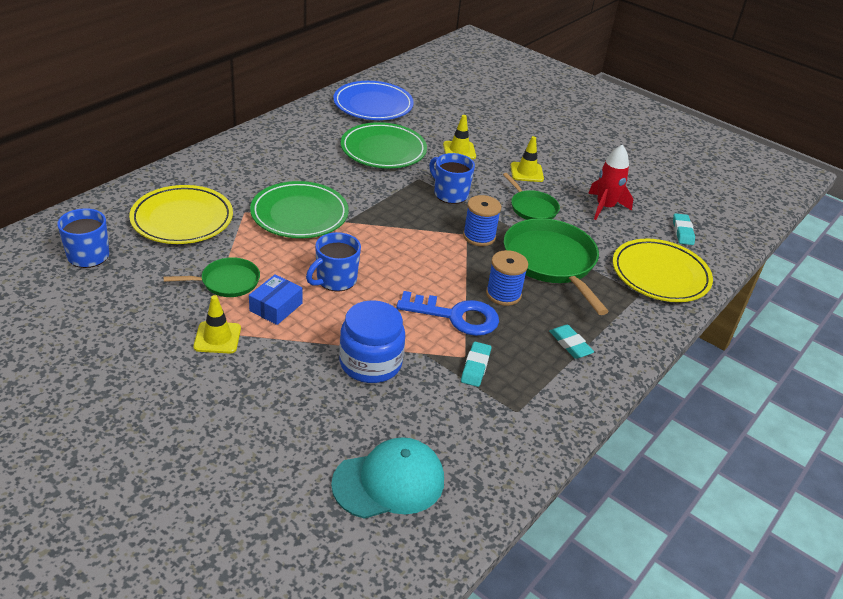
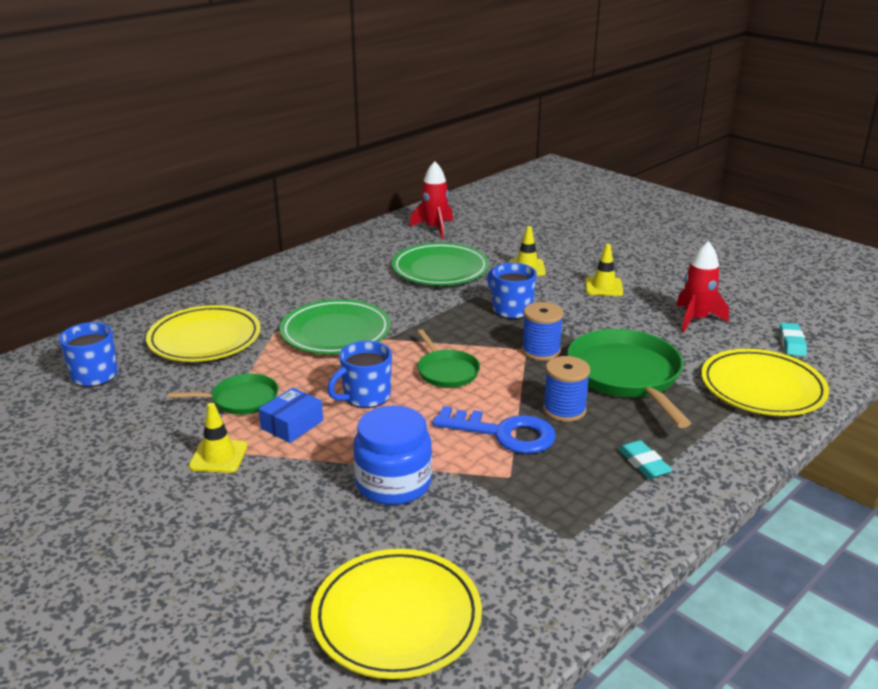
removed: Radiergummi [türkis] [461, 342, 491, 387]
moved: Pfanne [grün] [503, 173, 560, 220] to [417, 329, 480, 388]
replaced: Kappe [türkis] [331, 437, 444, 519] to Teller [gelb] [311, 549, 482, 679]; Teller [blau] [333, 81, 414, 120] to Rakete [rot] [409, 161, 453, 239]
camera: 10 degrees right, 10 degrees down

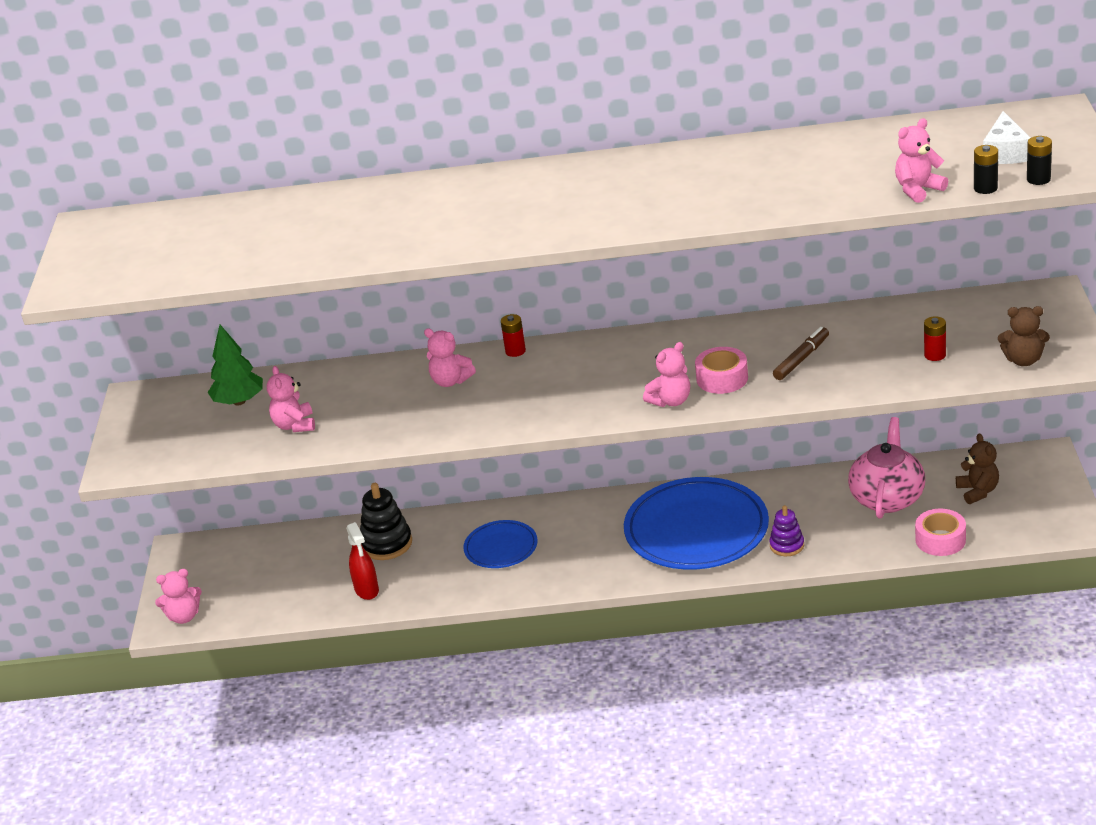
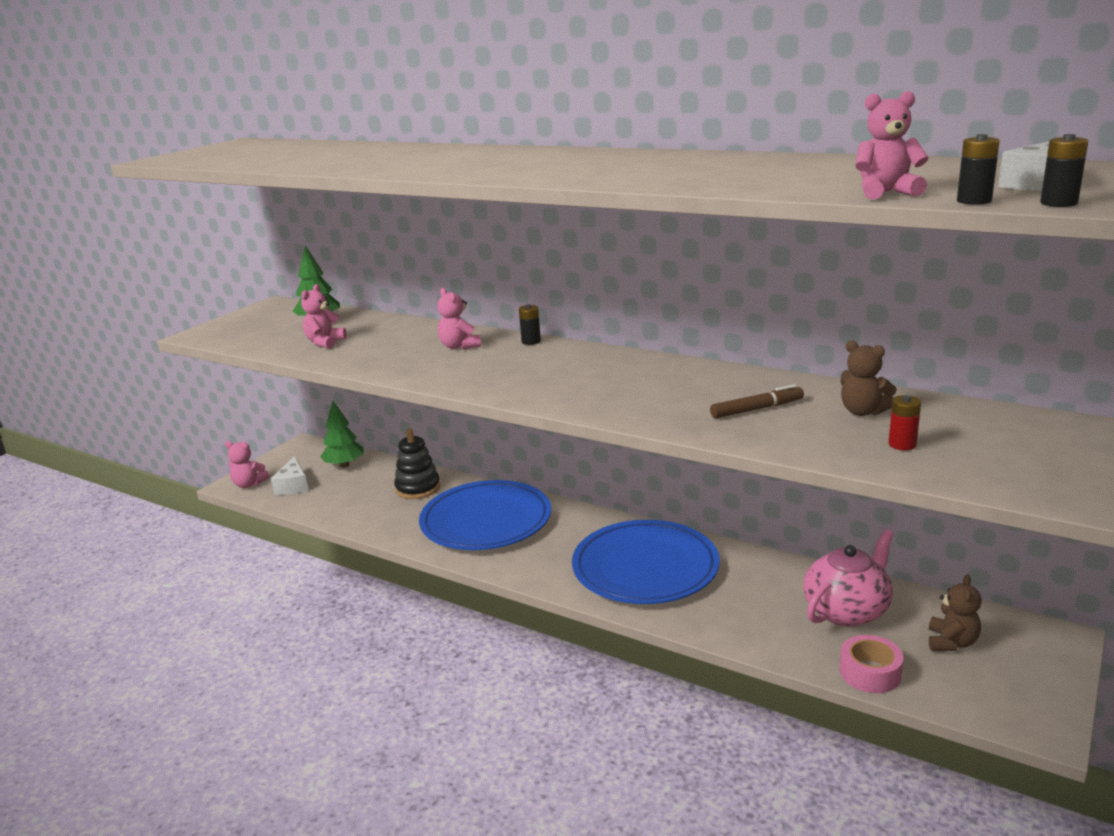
removed: Sprühflasche [rot] [346, 522, 379, 600]; Teddybär [rosa] [643, 342, 690, 407]; Klebeband [rosa] [695, 347, 748, 394]; Stapelspielzeug [lila] [769, 505, 804, 556]
added: Käse [weiß] [271, 456, 309, 495]; Baum [grün] [320, 401, 364, 468]
moved: Teddybär [braun] [998, 306, 1050, 366] to [841, 340, 897, 416]
recoloured: Batterie [rot] [501, 314, 526, 357] to Batterie [schwarz] [519, 304, 541, 345]
resized: Teller [blau] [463, 520, 538, 568] = [419, 480, 551, 550] x1.93
camera: 30 degrees right, 10 degrees down

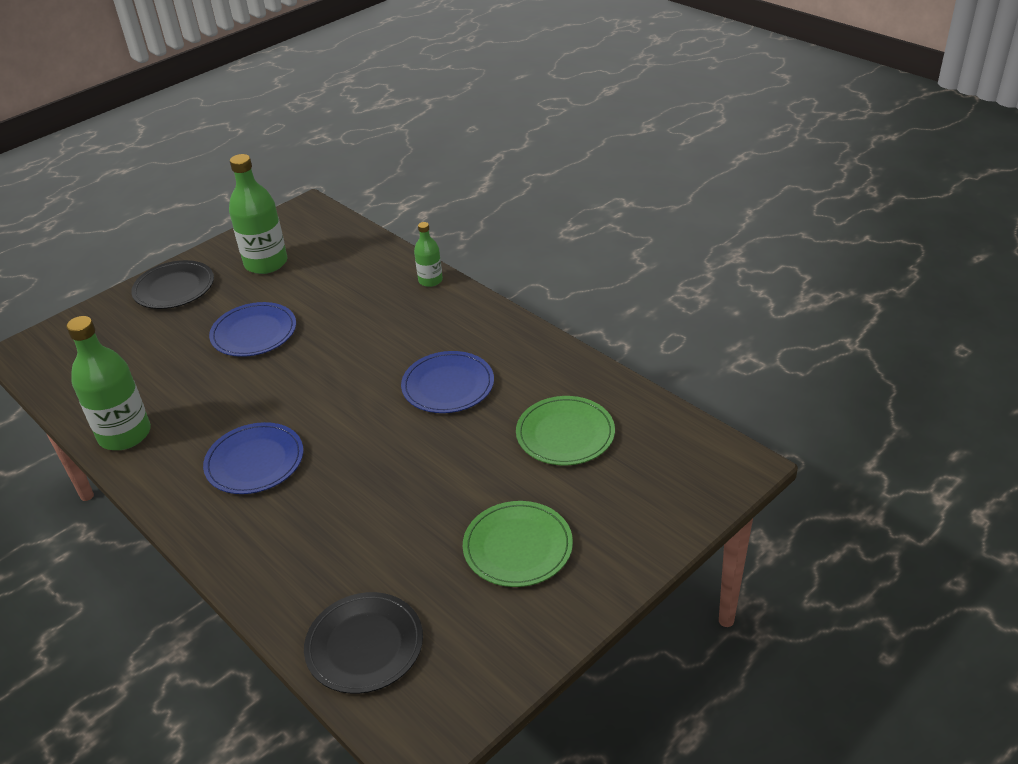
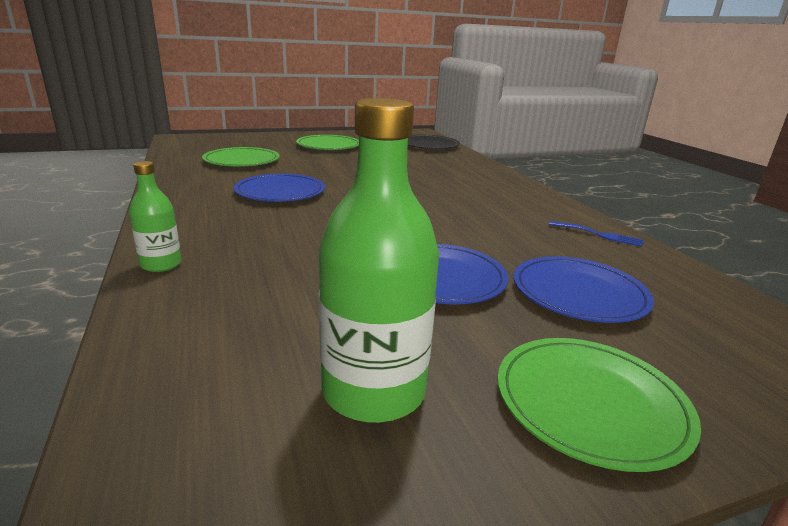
moved: Teller [blau] [203, 422, 303, 494] to [513, 256, 654, 323]
replaced: Flasche [grün] [66, 316, 151, 450] to Gabel [blau] [549, 221, 643, 247]
recoloured: Teller [schwarz] [131, 260, 214, 309] to Teller [grün] [498, 338, 701, 472]
camera: 160 degrees left, 15 degrees down

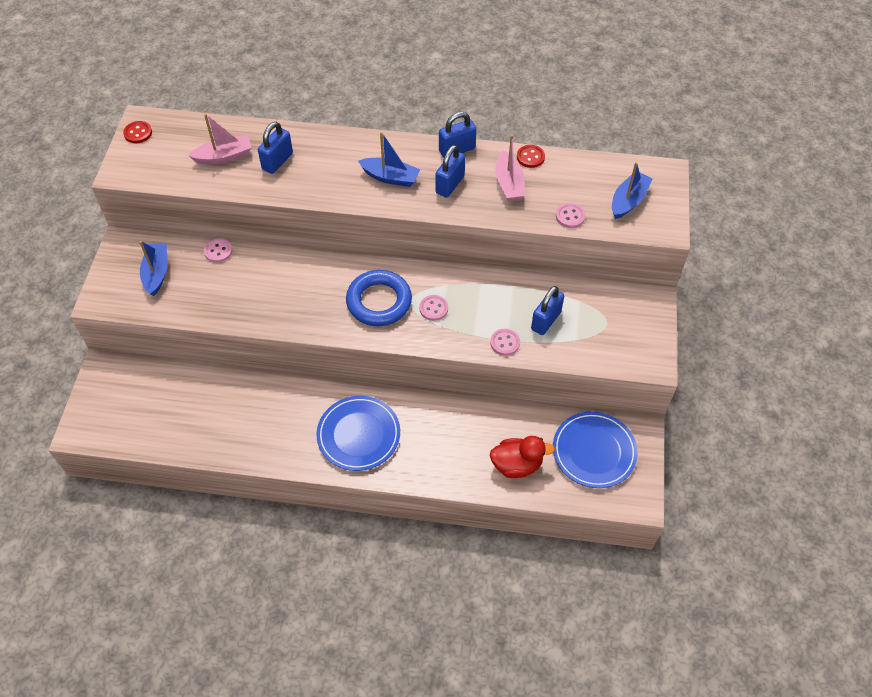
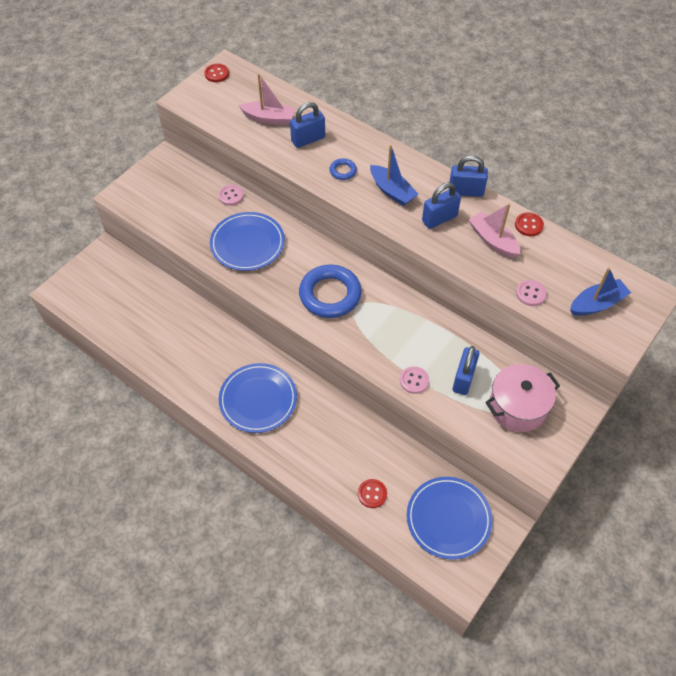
removed: Boot [blau] [139, 241, 168, 296]; Knopf [rosa] [419, 295, 448, 321]
added: Teller [blau] [210, 212, 285, 271]; Ring [blau] [329, 158, 357, 180]; Kochtopf [rosa] [485, 364, 560, 432]
replaced: Ente [rot] [490, 436, 555, 478] to Knopf [rot] [358, 479, 387, 508]
turned: Vorhängeschloss [blau] [531, 286, 564, 335] = [453, 346, 479, 395] 45 degrees counterclockwise; Boot [rosa] [495, 135, 525, 201] = [469, 203, 520, 258] 120 degrees clockwise
camera: 30 degrees right, 0 degrees up

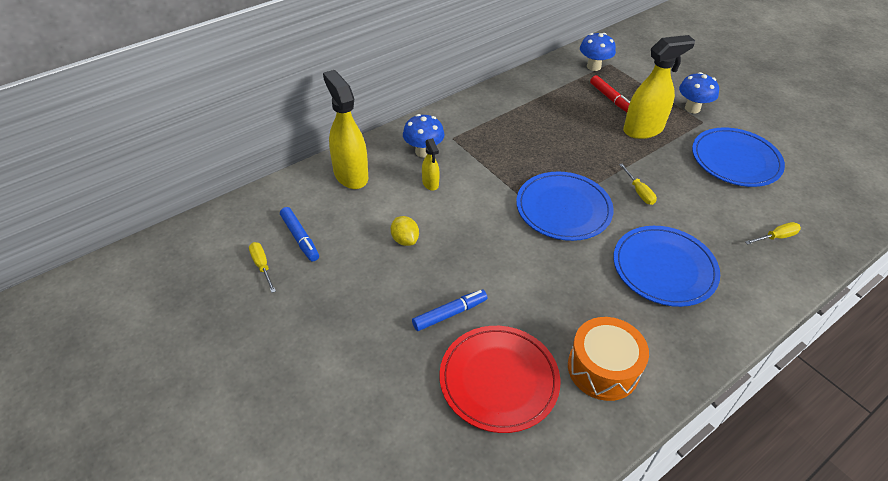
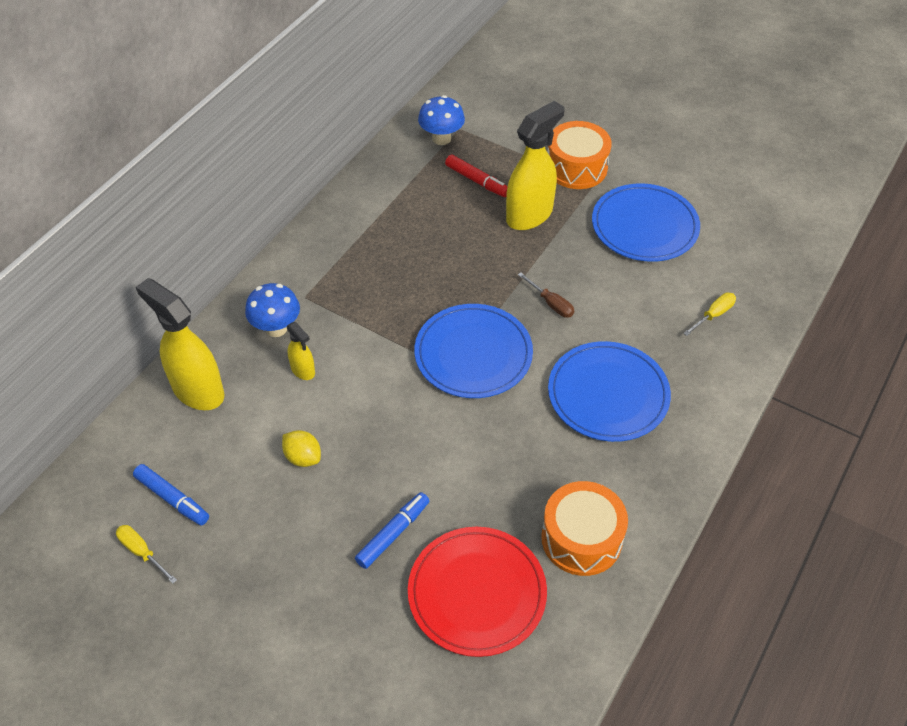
replaced: Pilz [blau] [679, 72, 719, 113] to Trommel [orange] [548, 121, 612, 189]
recoloured: Schraubenzieher [gelb] [619, 164, 657, 205] to Schraubenzieher [braun] [518, 273, 574, 318]
camera: 20 degrees left, 5 degrees up

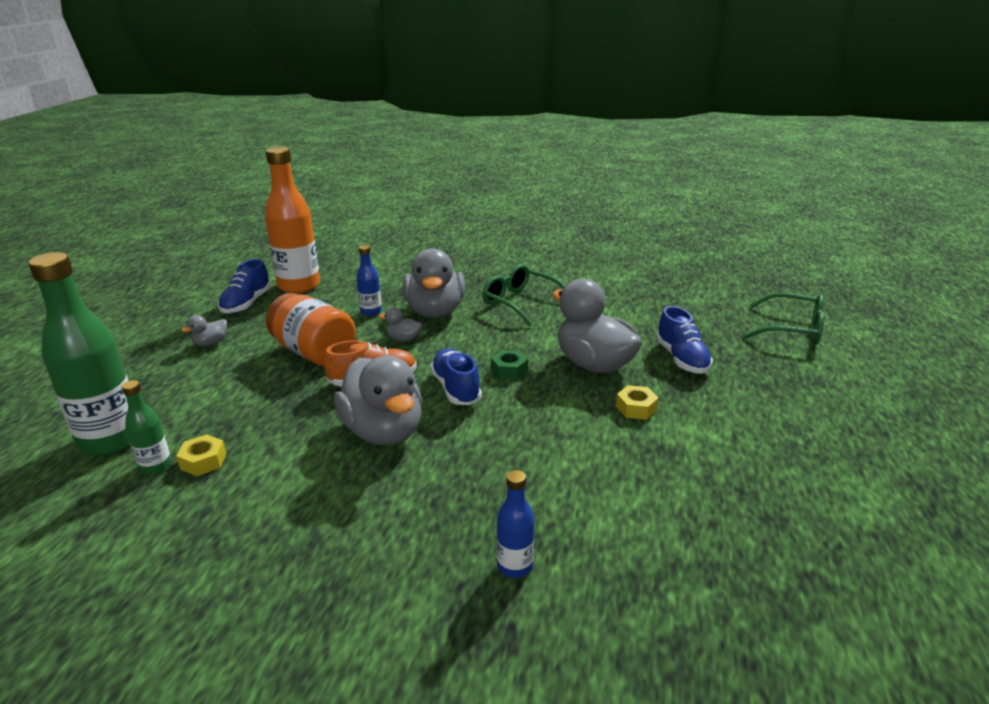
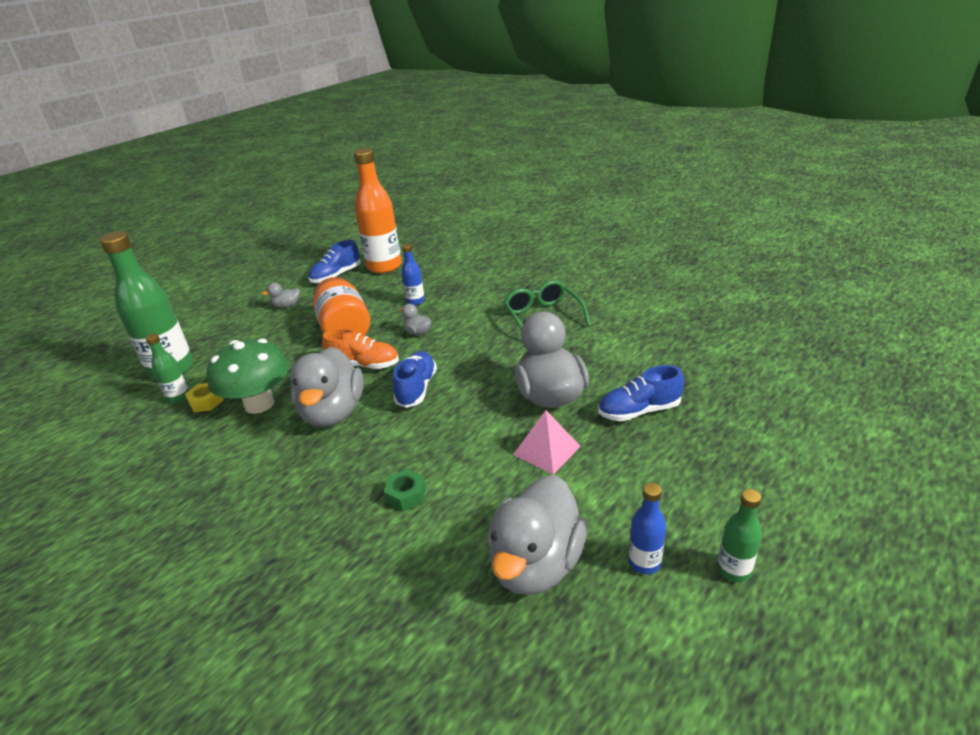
removed: Brille [grün] [745, 293, 824, 345]
added: Pilz [grün] [207, 339, 289, 414]; Flasche [grün] [717, 489, 762, 582]
moved: Sechskantmutter [grün] [491, 350, 528, 379] to [384, 469, 426, 511]; Ente [grau] [403, 248, 465, 318] to [487, 475, 587, 595]; Flasche [blau] [497, 470, 534, 578] to [628, 483, 666, 574]
replaced: Sechskantmutter [gelb] [616, 385, 659, 420] to Pyramide [rosa] [513, 410, 581, 475]
turned: Schuh [blau] [656, 306, 713, 374] = [598, 365, 684, 421] 60 degrees clockwise
camera: 30 degrees right, 5 degrees up

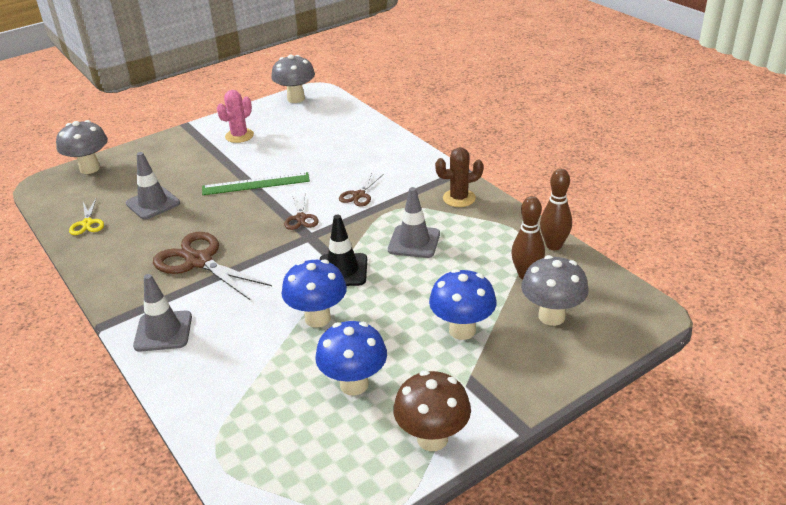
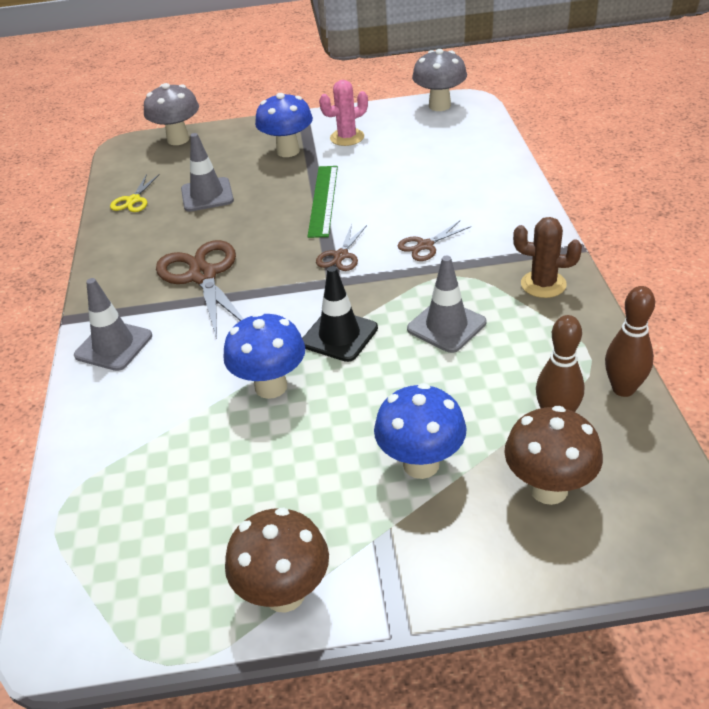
moved: Pilz [blau] [315, 321, 387, 395] to [255, 93, 313, 157]
recoloured: Pilz [grau] [521, 255, 589, 326] to Pilz [braun] [504, 406, 603, 505]
turned: Lineal [grün] [202, 172, 310, 195] = [307, 166, 338, 238] 75 degrees clockwise
camera: 30 degrees right, 5 degrees up

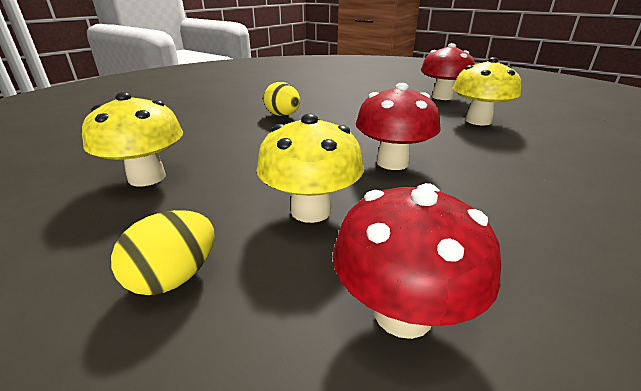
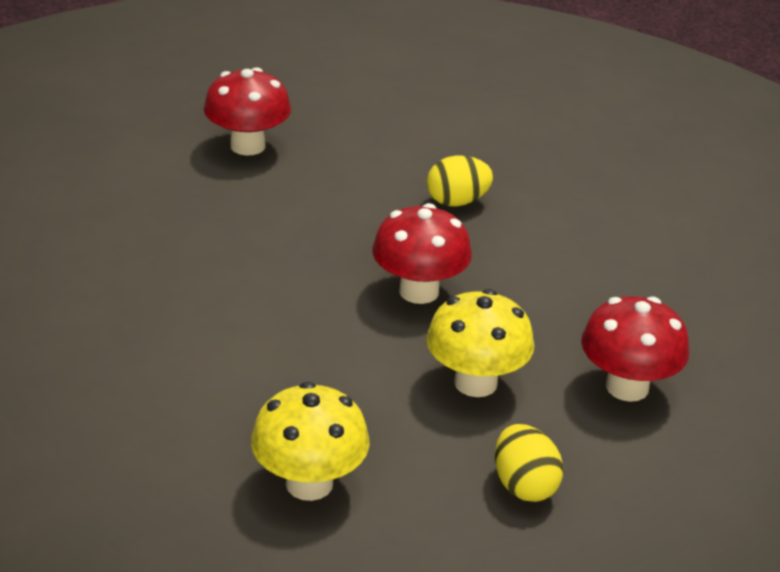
removed: Pilz [gelb] [453, 57, 521, 125]
moved: Ei [gelb] [263, 82, 300, 116] to [427, 155, 493, 207]
camera: 65 degrees left, 5 degrees up

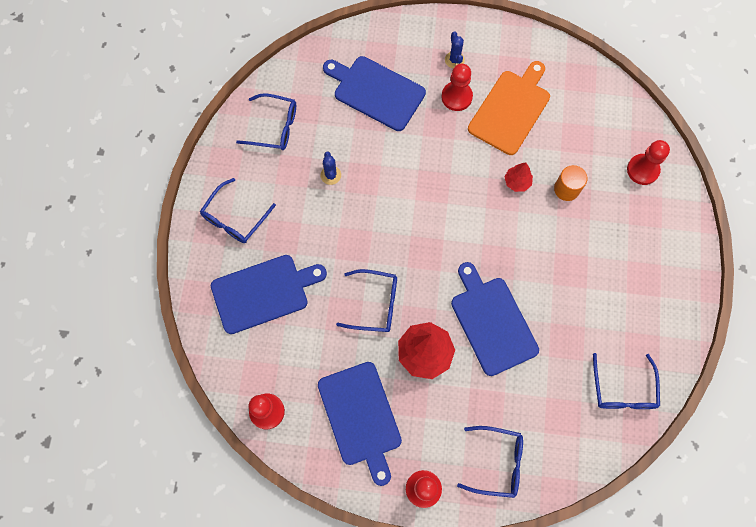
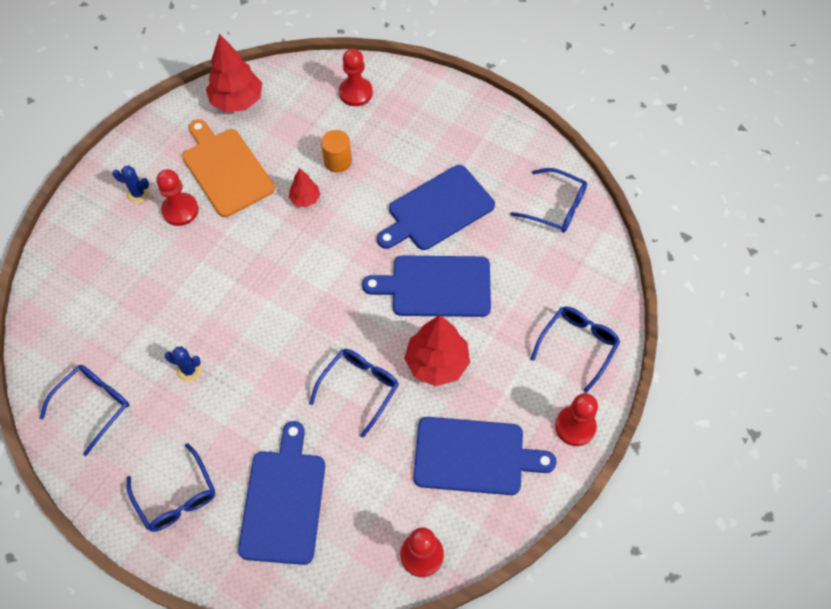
added: Baum [rot] [206, 34, 262, 112]
moved: Schneidebrett [blau] [323, 56, 426, 131] to [377, 165, 495, 250]
camera: 65 degrees left, 10 degrees down

